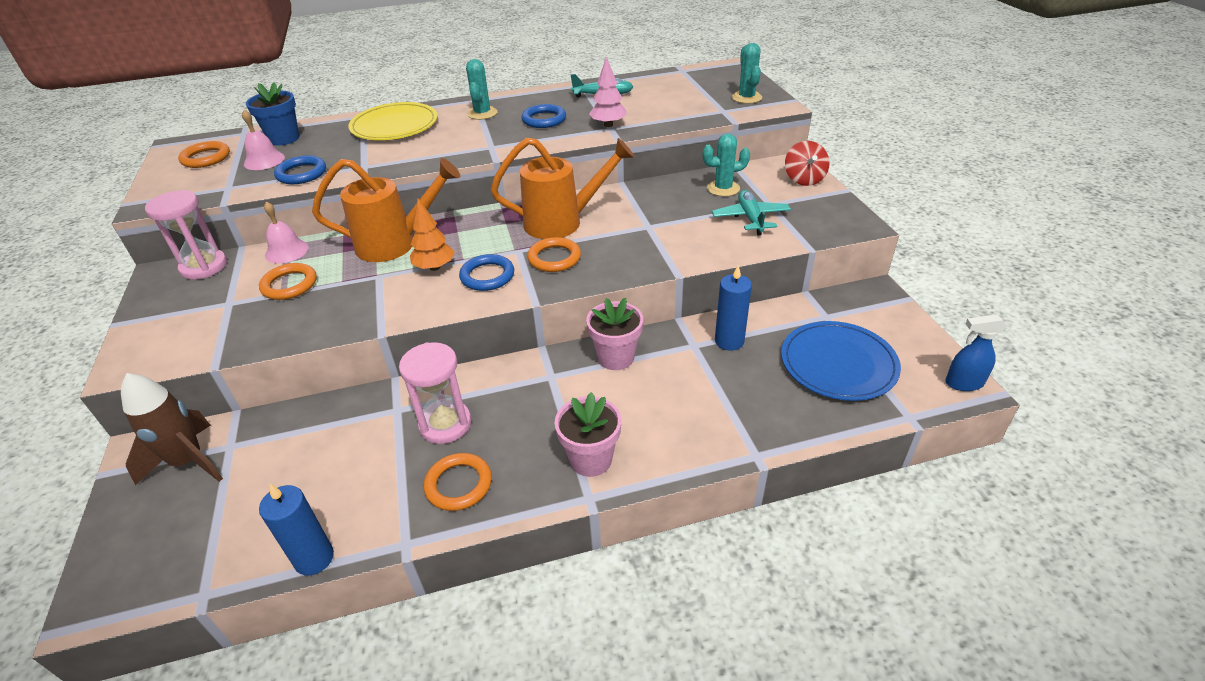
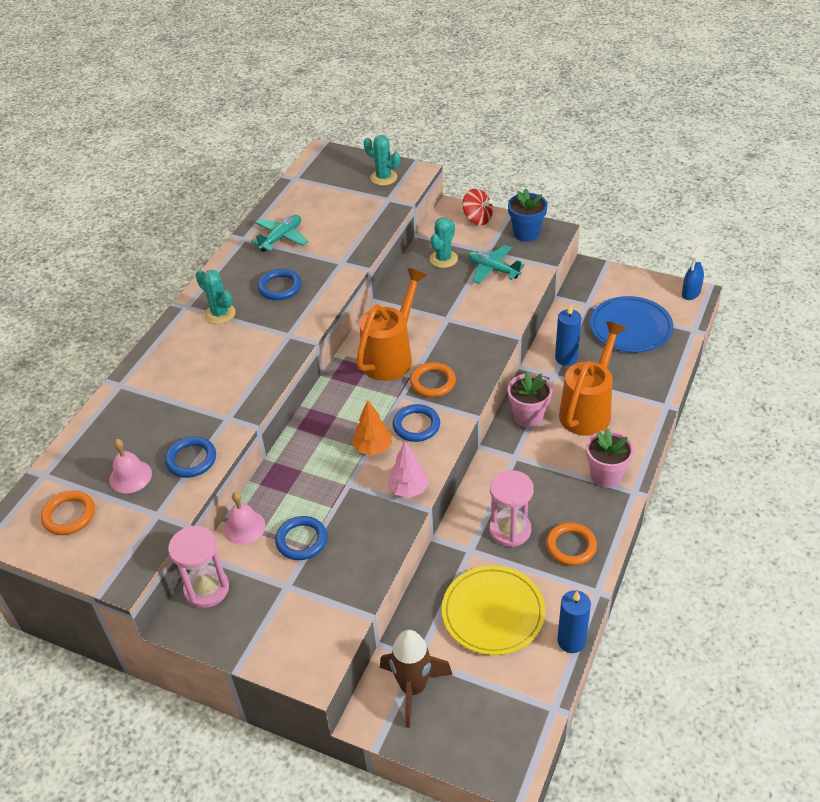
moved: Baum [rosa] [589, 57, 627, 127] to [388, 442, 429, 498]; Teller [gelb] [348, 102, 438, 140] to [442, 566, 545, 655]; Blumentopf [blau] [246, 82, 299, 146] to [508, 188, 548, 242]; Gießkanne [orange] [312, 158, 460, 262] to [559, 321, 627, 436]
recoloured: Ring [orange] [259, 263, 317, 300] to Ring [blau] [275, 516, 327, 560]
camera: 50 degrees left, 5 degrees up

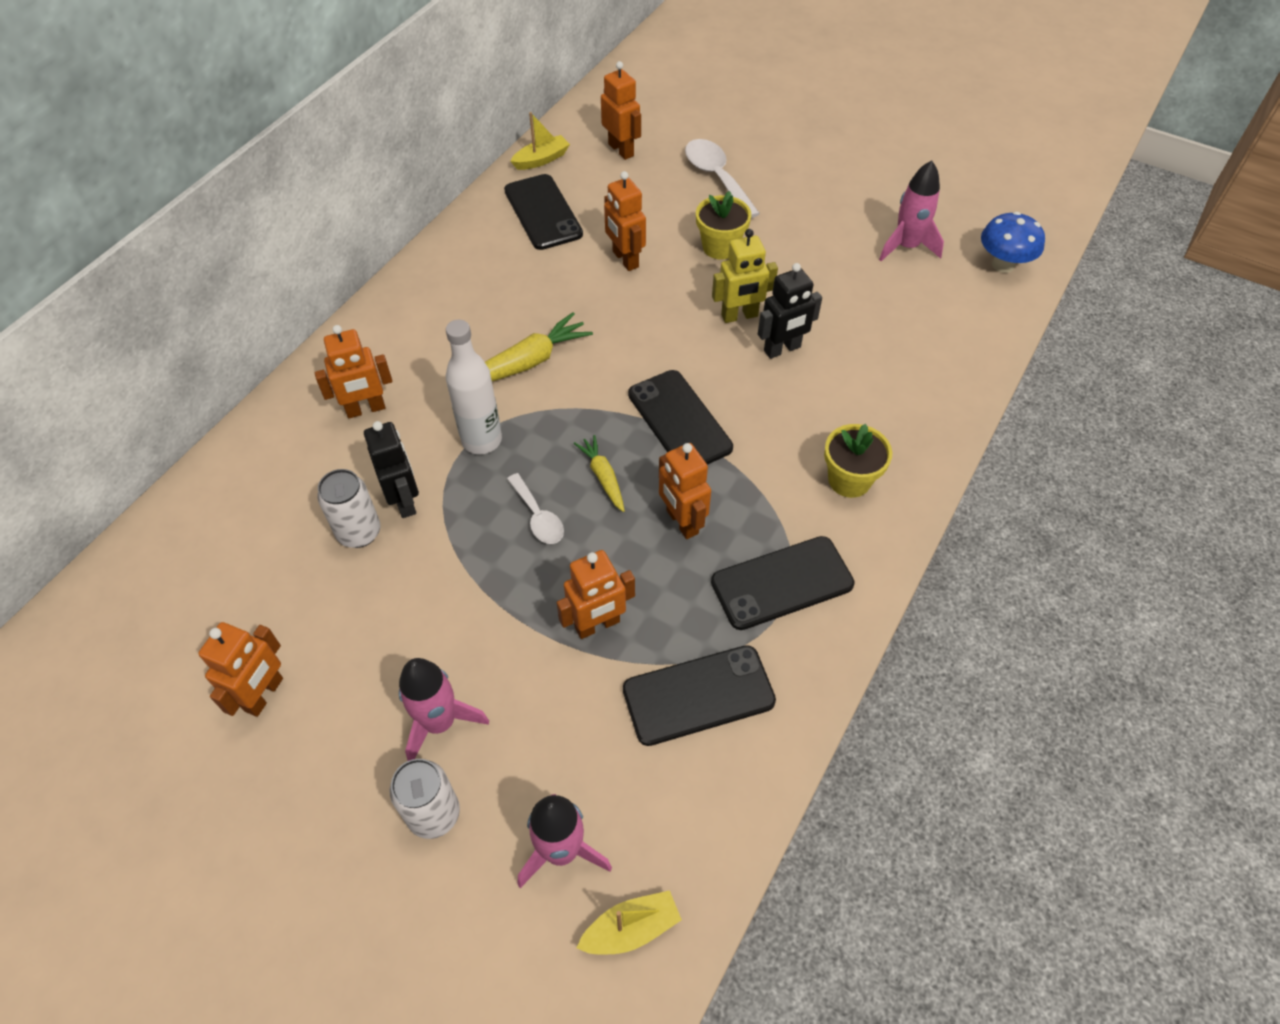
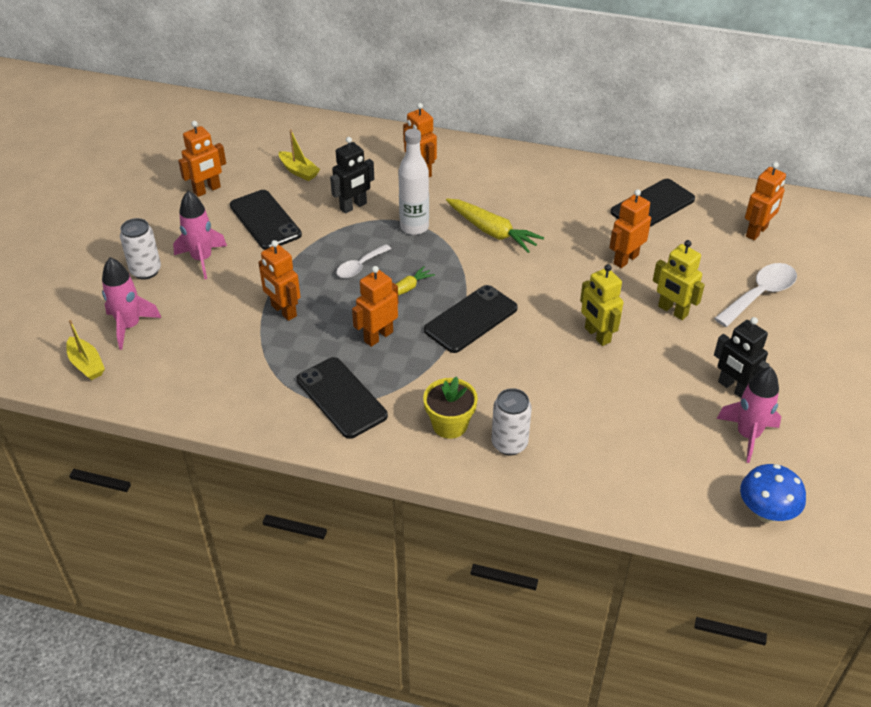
moved: Handy [schwarz] [623, 645, 776, 746] to [230, 190, 302, 250]; Boot [gelb] [510, 112, 570, 170] to [279, 130, 320, 181]; Dose [weiß] [317, 469, 380, 548] to [492, 388, 532, 455]; Roboter [schwarz] [758, 263, 822, 359] to [714, 317, 770, 398]
replaced: Blumentopf [gelb] [696, 191, 751, 260] to Roboter [gelb] [653, 240, 705, 320]
turned: Roboter [orange] [198, 622, 283, 717] = [178, 121, 226, 197] 45 degrees counterclockwise
camera: 75 degrees right, 10 degrees down

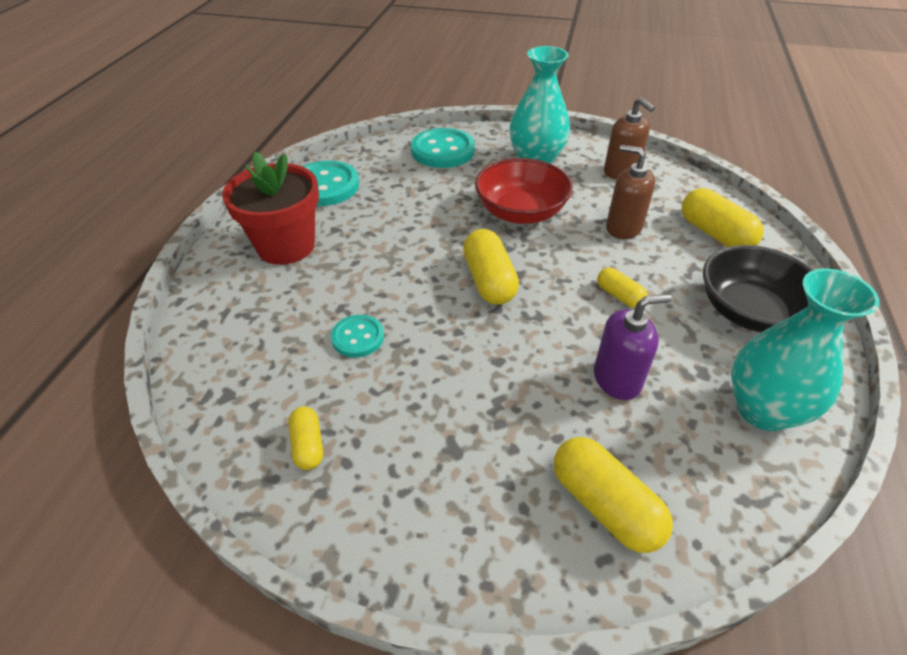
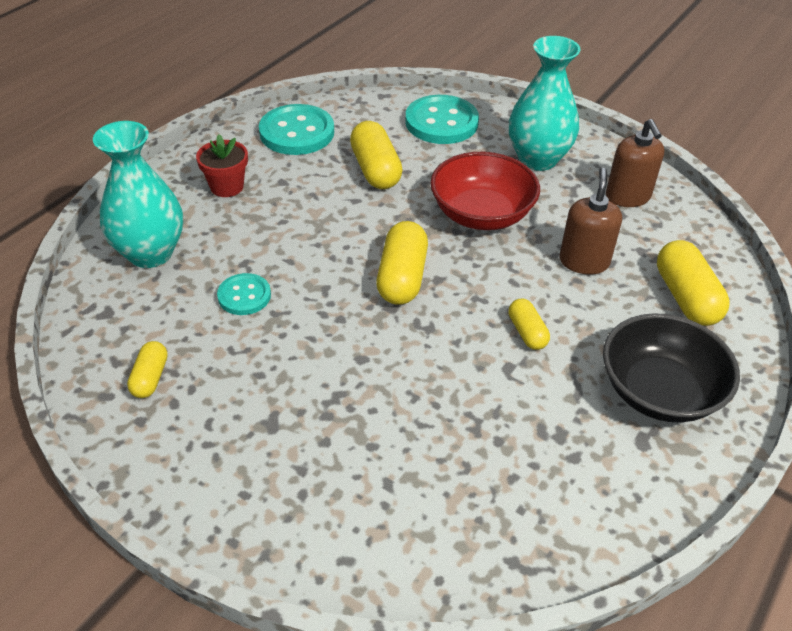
removed: Seifenspender [lila] [594, 294, 672, 400]
moved: Vase [türkis] [731, 269, 880, 431] to [93, 121, 183, 268]; Kapsel [gelb] [554, 437, 673, 553] to [350, 121, 403, 189]
turned: Seifenspender [braun] [606, 145, 655, 239] = [559, 168, 622, 275] 45 degrees clockwise
resized: Blumentopf [rot] [222, 152, 319, 265] = [196, 134, 248, 197] x0.56
camera: 20 degrees right, 0 degrees up

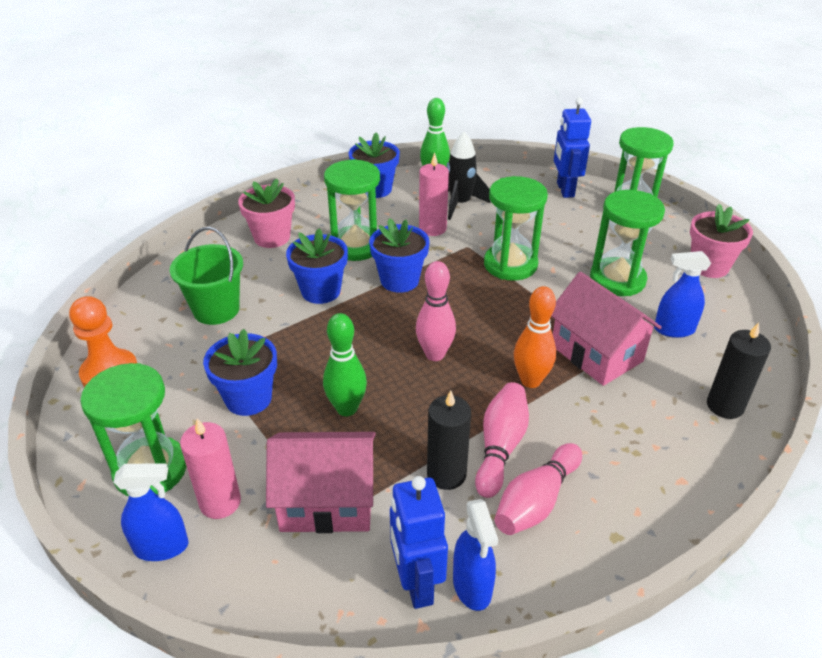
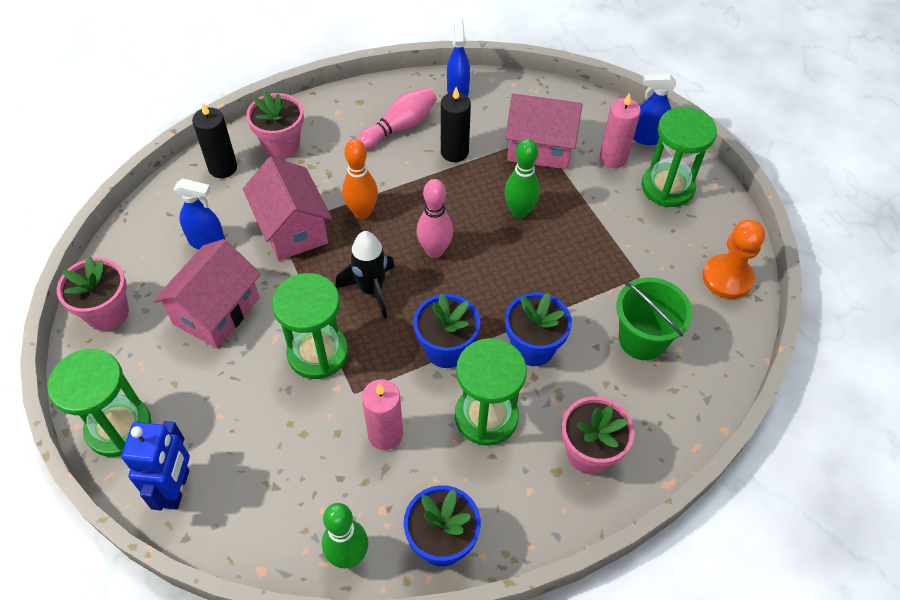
removed: Blumentopf [blau] [203, 329, 277, 416]; Roboter [blau] [390, 476, 448, 609]; Bowlingkegel [rosa] [475, 382, 529, 498]
added: Blumentopf [rosa] [246, 90, 304, 159]
moved: Rakete [schwarz] [447, 132, 491, 220] to [335, 231, 395, 318]
replaced: Sanduhr [grün] [590, 190, 665, 296] to Haus [rosa] [153, 239, 261, 348]
camera: 170 degrees left, 15 degrees up

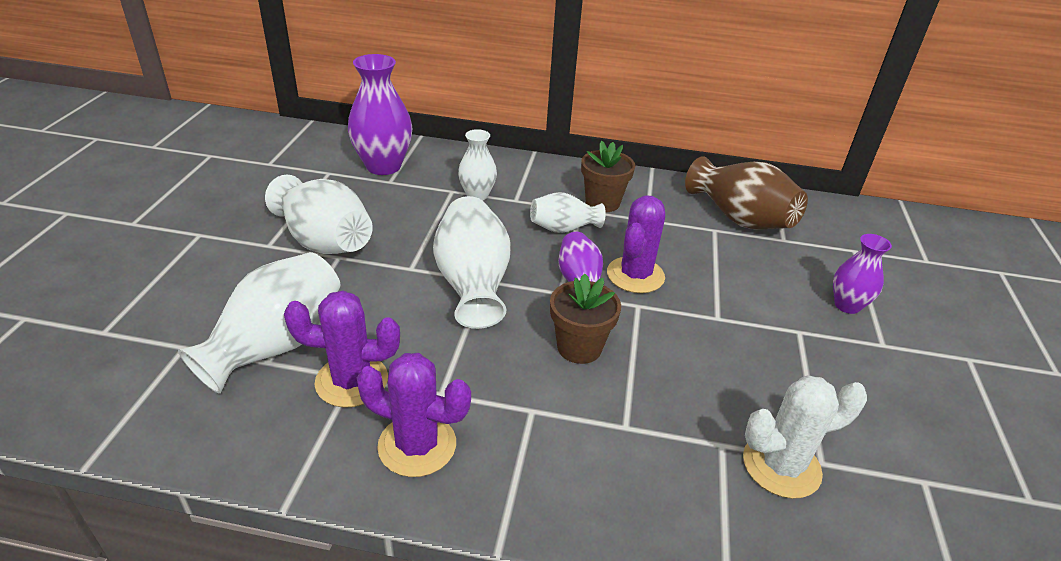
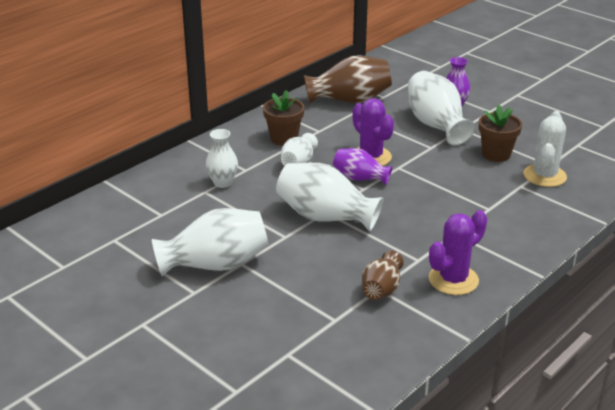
removed: Vase [lila] [348, 54, 412, 175]
moved: Vase [weiß] [178, 252, 341, 394] to [408, 71, 475, 145]; Blumentopf [braun] [550, 274, 621, 364] to [479, 105, 522, 162]
replaced: Kaktus [lila] [284, 291, 400, 408] to Vase [braun] [362, 250, 404, 300]
camera: 55 degrees left, 5 degrees down

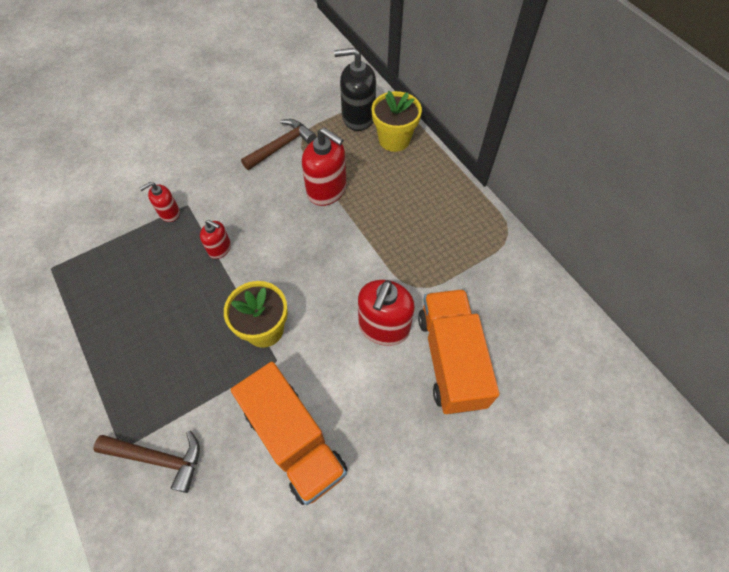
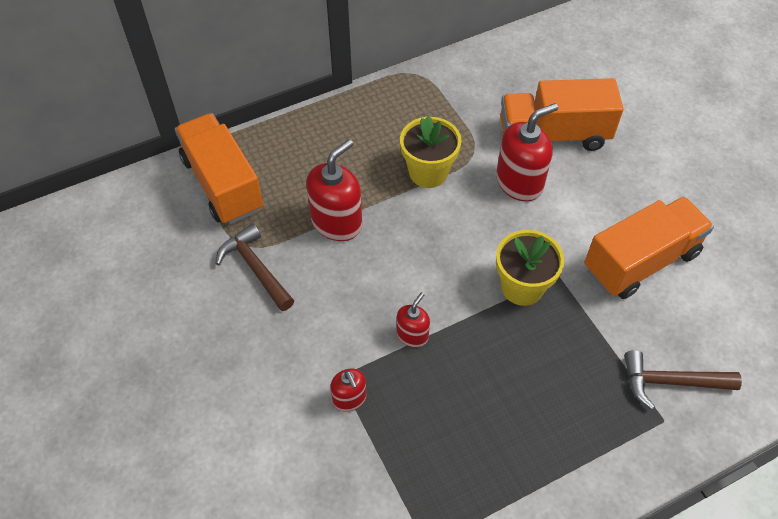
moved: Blumentopf [gelb] [371, 91, 422, 152] to [400, 116, 461, 188]
replaced: Seifenspender [schwarz] [334, 48, 376, 131] to Lastwagen [orange] [175, 113, 263, 224]
turned: Seifenspender [rot] [358, 280, 415, 346] = [496, 103, 558, 201] 60 degrees counterclockwise; Hammer [braun] [93, 430, 200, 493] = [624, 350, 742, 409] 105 degrees counterclockwise
camera: 85 degrees left, 5 degrees down

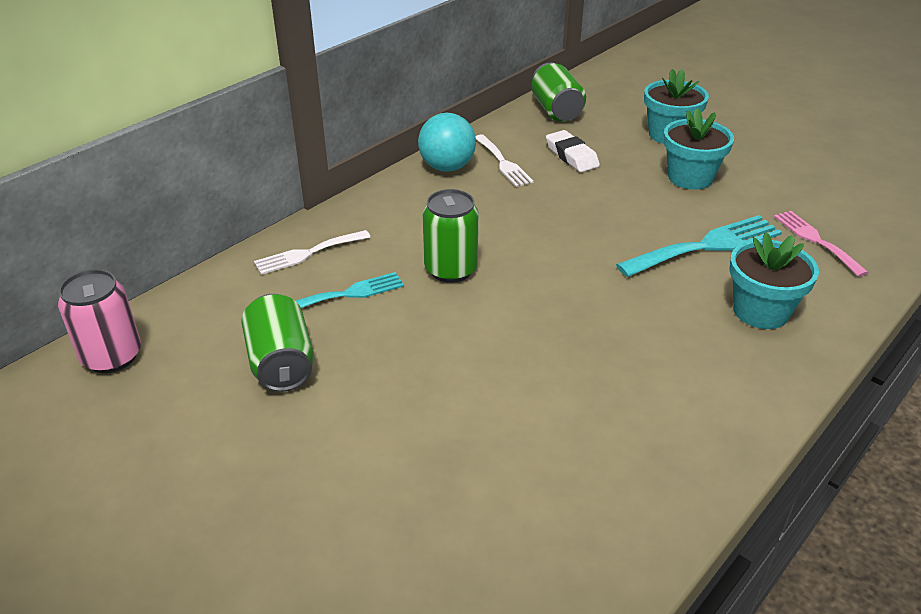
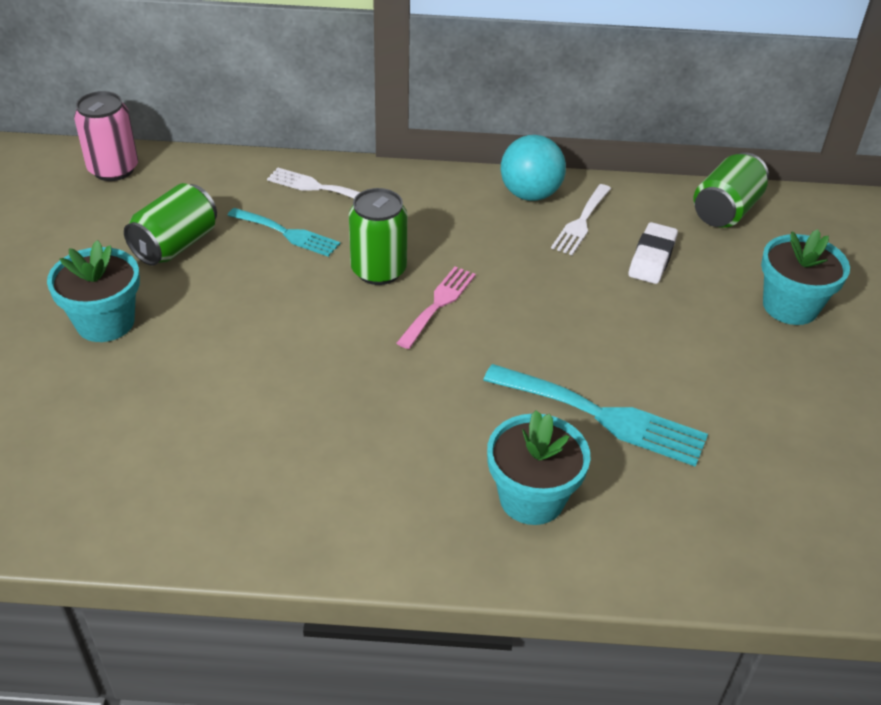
moved: Blumentopf [türkis] [663, 108, 734, 190] to [47, 240, 140, 342]; Gabel [rosa] [774, 211, 869, 277] to [397, 266, 476, 349]
camera: 50 degrees right, 5 degrees up

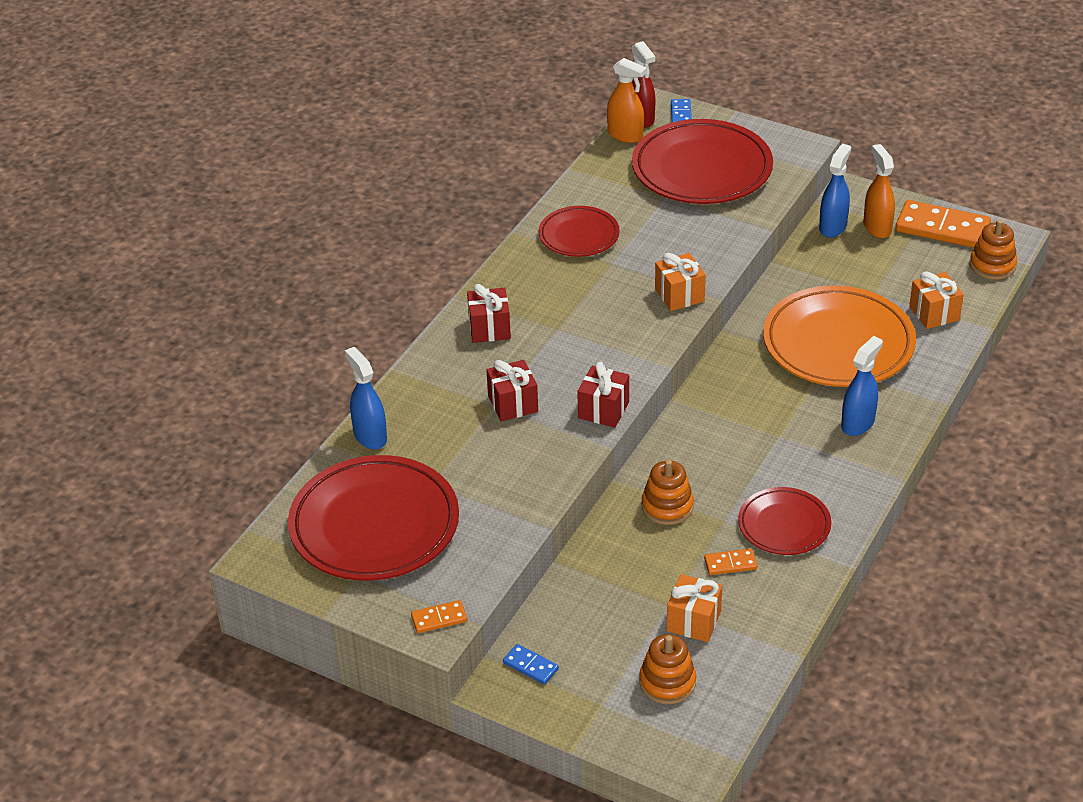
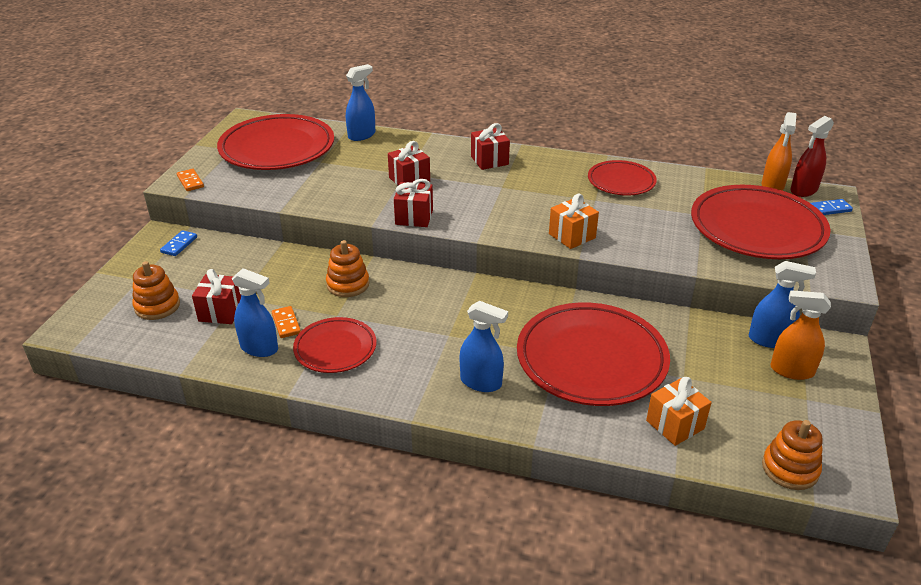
removed: Dominostein [orange] [895, 200, 991, 248]
added: Sprühflasche [blau] [232, 268, 278, 357]
recoloured: Geschenk [orange] [667, 574, 722, 642] to Geschenk [rot] [192, 269, 241, 324]; Teller [orange] [763, 285, 916, 387] to Teller [rot] [517, 302, 670, 406]
turned: Sprühflasche [orange] [863, 144, 895, 238] = [770, 290, 831, 380] 135 degrees counterclockwise
camera: 75 degrees right, 5 degrees down

